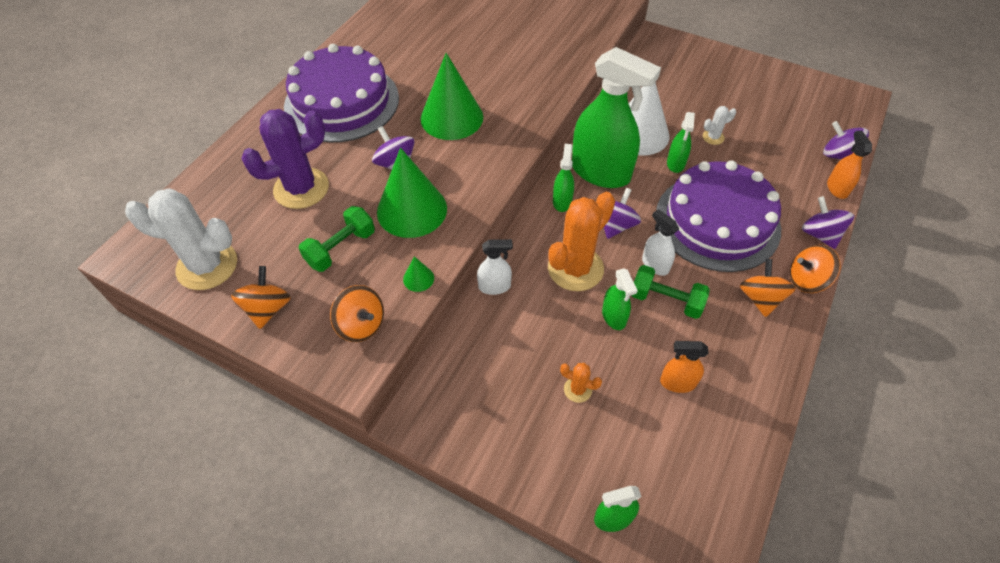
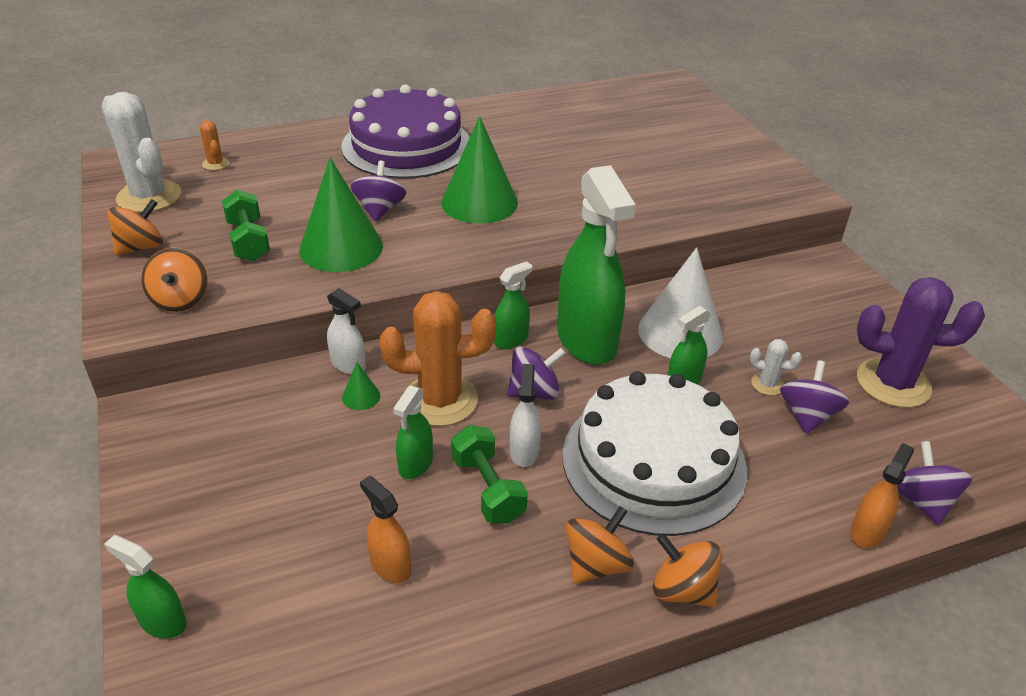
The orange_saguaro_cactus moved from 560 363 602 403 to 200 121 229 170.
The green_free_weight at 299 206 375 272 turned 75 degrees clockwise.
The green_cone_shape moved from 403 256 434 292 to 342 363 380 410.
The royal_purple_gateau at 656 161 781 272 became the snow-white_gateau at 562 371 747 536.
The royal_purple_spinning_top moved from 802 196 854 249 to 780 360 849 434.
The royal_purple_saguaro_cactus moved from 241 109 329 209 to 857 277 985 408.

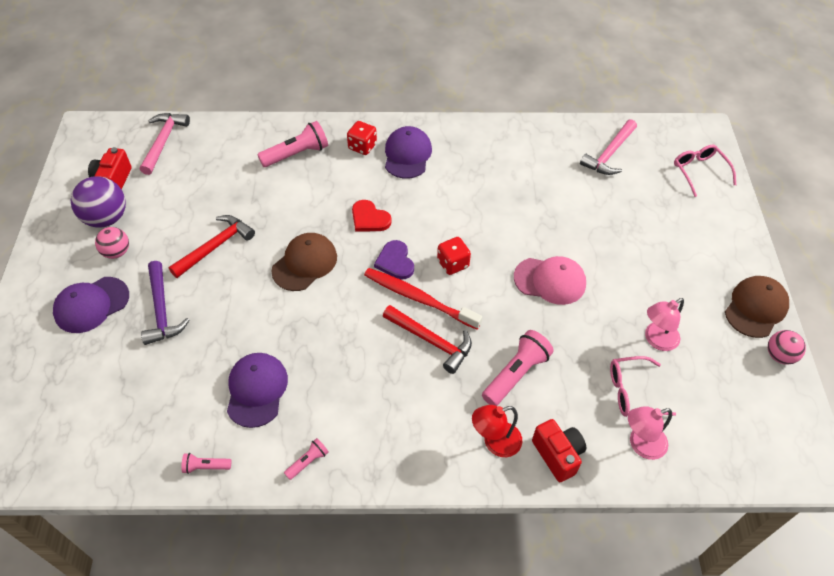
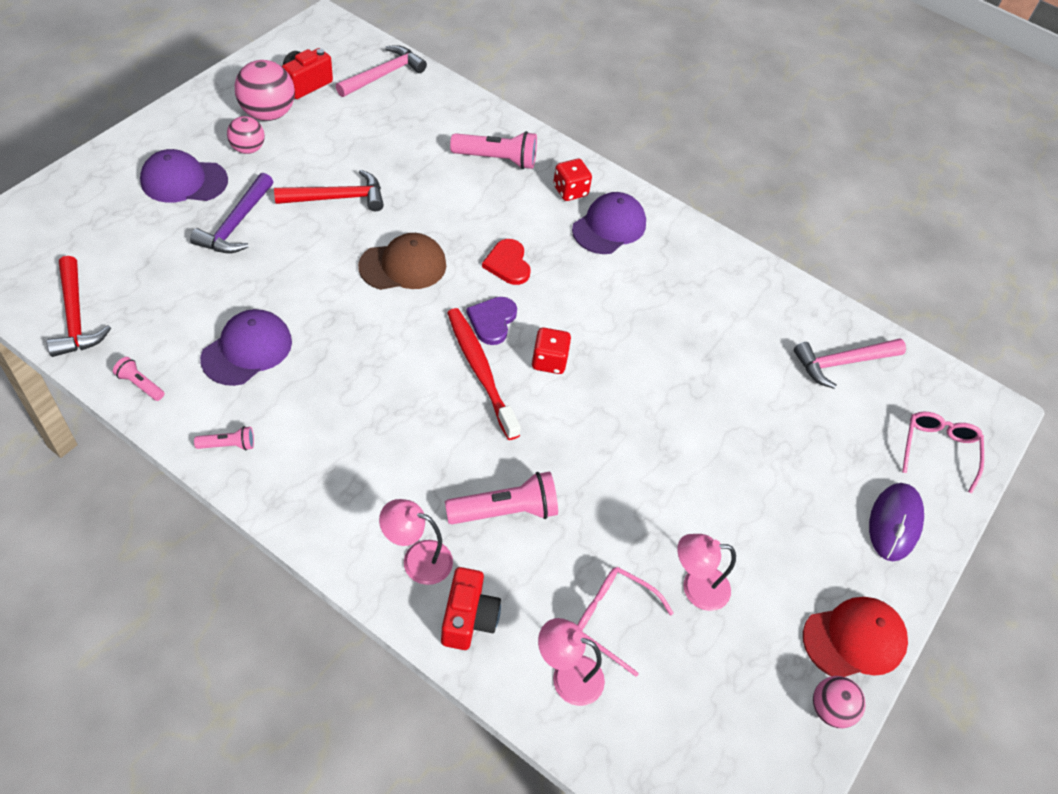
The crimson_carpenter's_hammer moved from 383 305 472 374 to 47 256 111 357.
The royal_purple_play_ball at 71 176 126 228 became the pink_play_ball at 235 60 295 121.
The crimson_lamp at 472 405 522 457 became the pink_lamp at 379 499 453 585.
The russet_baseball_cap at 725 276 789 338 became the crimson_baseball_cap at 803 597 908 677.
The royal_purple_PC_mouse at 869 483 924 561 appeared.
The pink_baseball_cap at 514 256 586 305 disappeared.

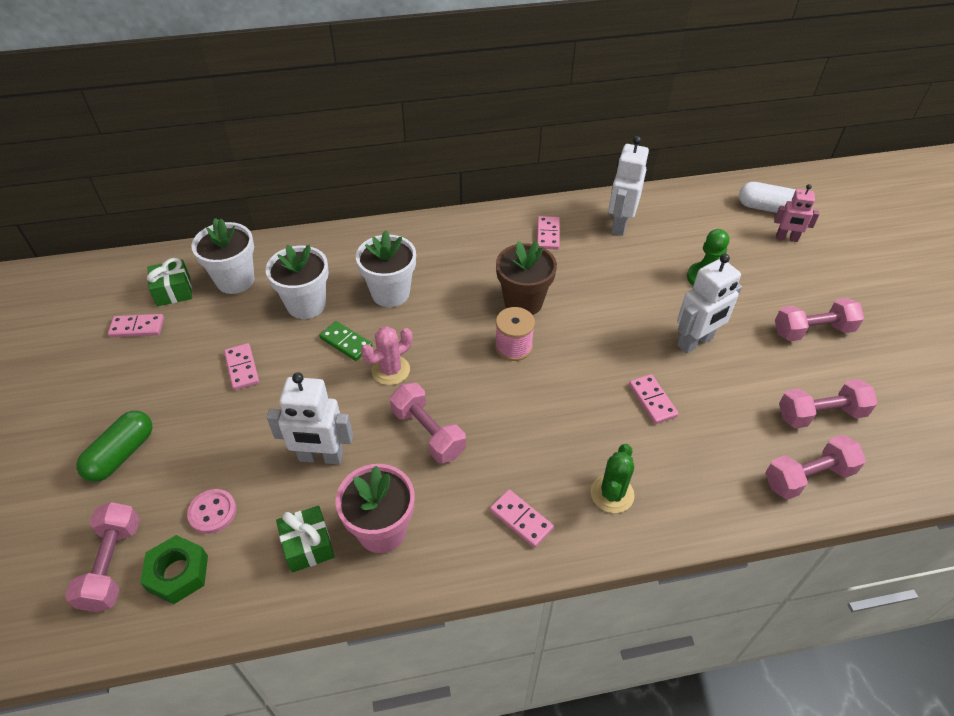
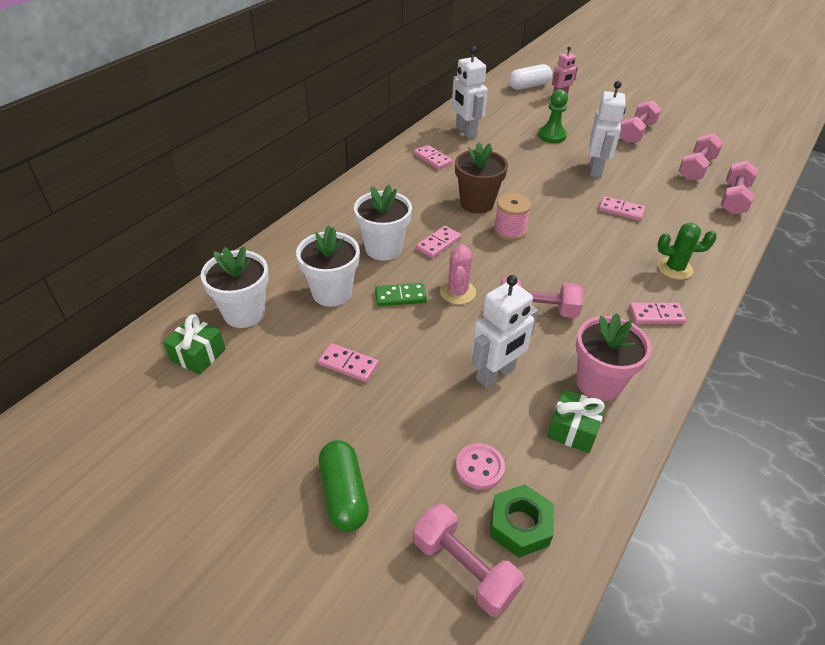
The pink_domino moved from 108 314 164 337 to 416 226 461 258.
The green_saguaro_cactus at 591 444 635 513 turned 60 degrees counterclockwise.

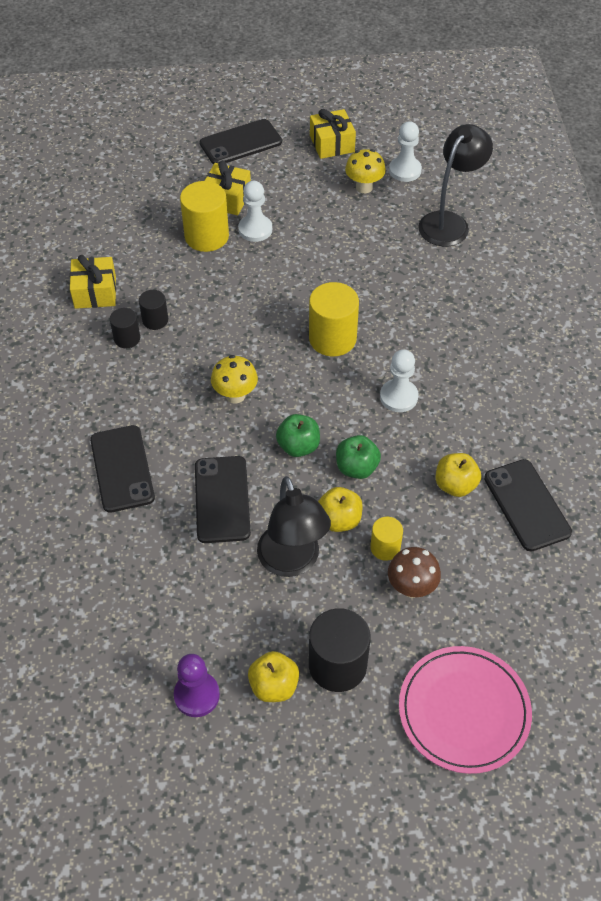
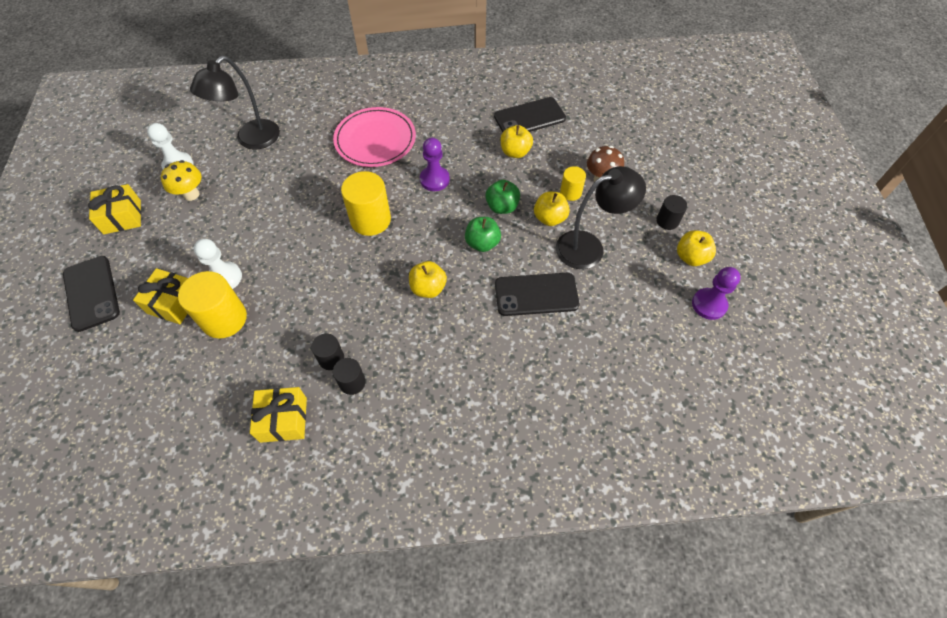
The black_lamp at 418 124 493 247 turned 90 degrees counterclockwise.
The pink_flat_dish moved from 399 646 532 774 to 333 107 416 167.
The bright_yellow_toadstool at 211 355 258 404 was replaced by the bright_yellow_toy_apple at 409 261 447 298.
The snow-white_pawn at 380 349 418 412 became the royal_purple_pawn at 420 138 450 191.
The black_cylinder_shape at 309 608 371 692 changed to 0.55 times the size.
The black_mobile_phone at 90 425 155 513 disappeared.

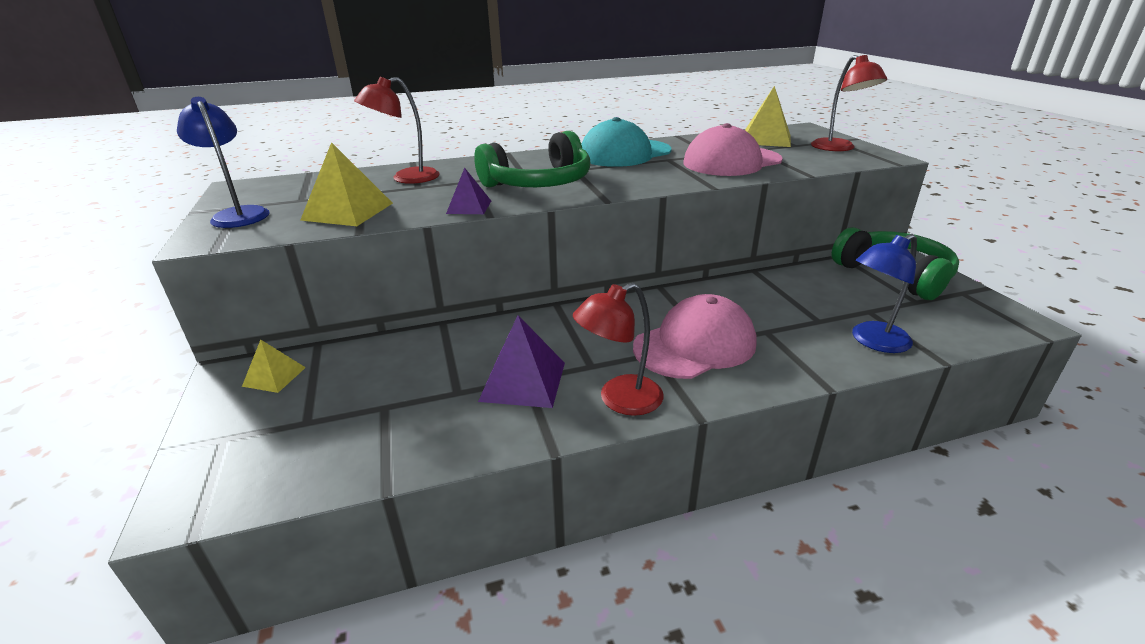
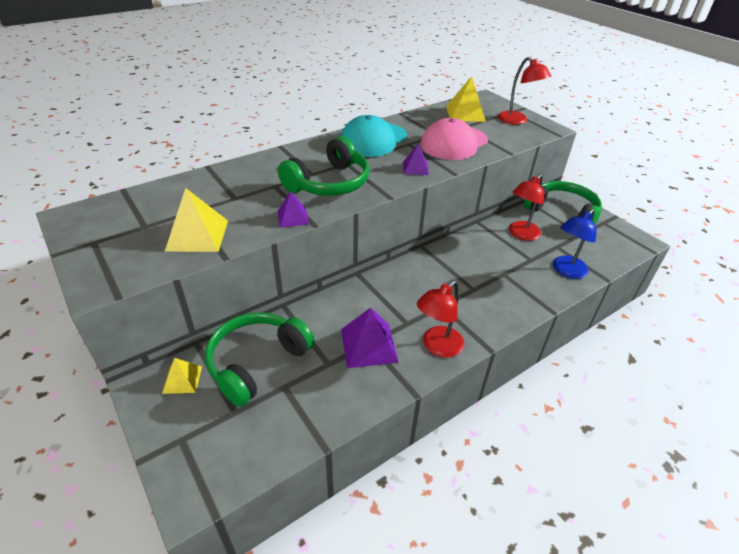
The green_headset at 205 312 315 407 appeared.
The royal_purple_pyramid at 403 144 429 175 appeared.
The crimson_lamp moved from 354 77 440 184 to 509 174 544 241.
The cobalt_lamp at 177 97 269 228 disappeared.
The pink_baseball_cap at 633 294 757 379 disappeared.

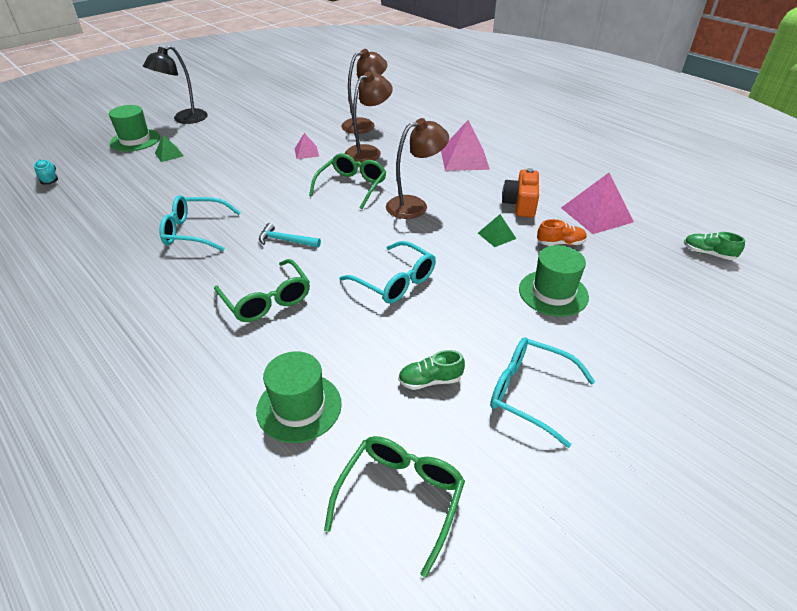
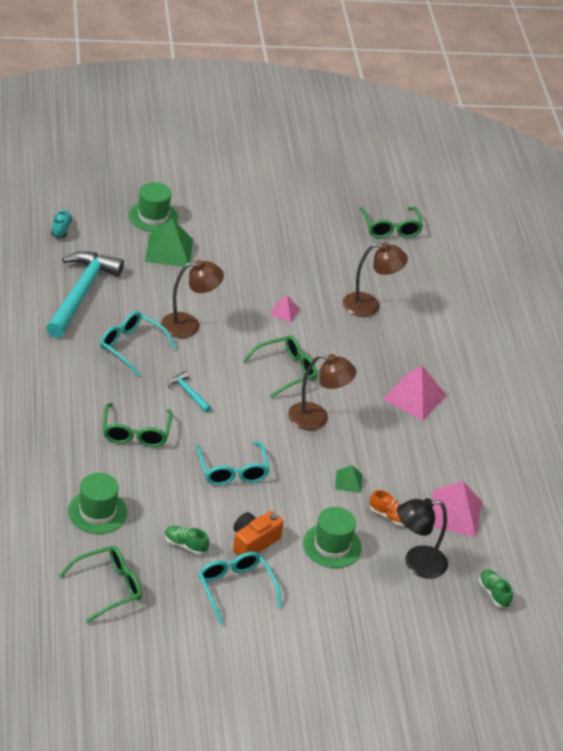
The aqua_carpenter's_hammer at 46 251 124 338 appeared.
The green_pyramid at 155 135 183 162 changed to 1.92 times the size.
The russet_lamp moved from 345 71 393 163 to 161 260 224 338.
The orange_camera moved from 502 168 539 218 to 233 511 284 556.
The green_eyeglasses at 360 207 423 238 appeared.
The black_lamp moved from 143 45 208 124 to 397 498 448 578.

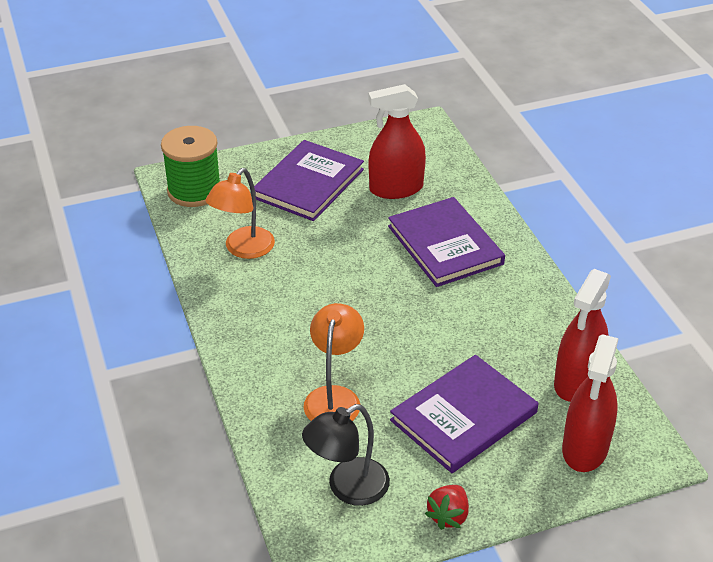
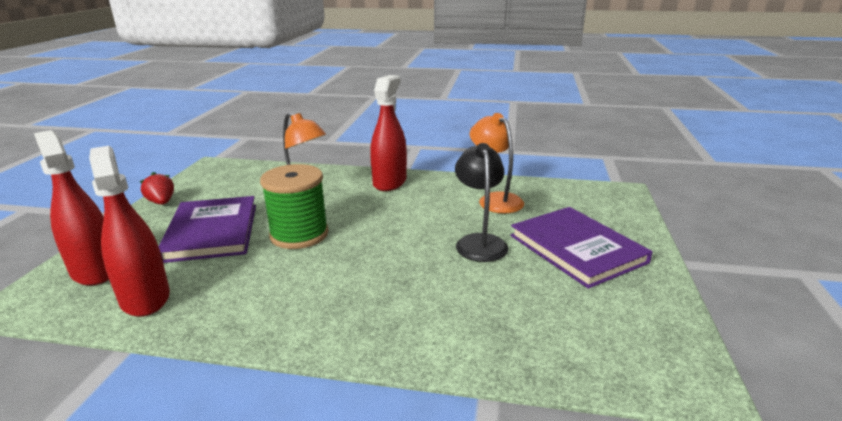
The green_reel_of_thread moved from 161 126 221 207 to 260 164 329 249.
The crimson_spray_bottle moved from 368 84 426 199 to 370 75 407 191.
The black_lamp moved from 302 404 390 506 to 455 143 509 262.
The royal_purple_book at 388 197 505 287 disappeared.

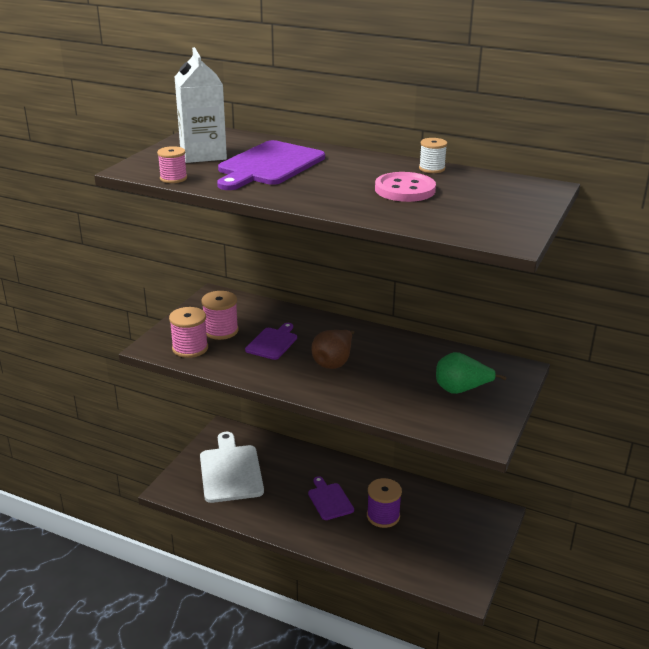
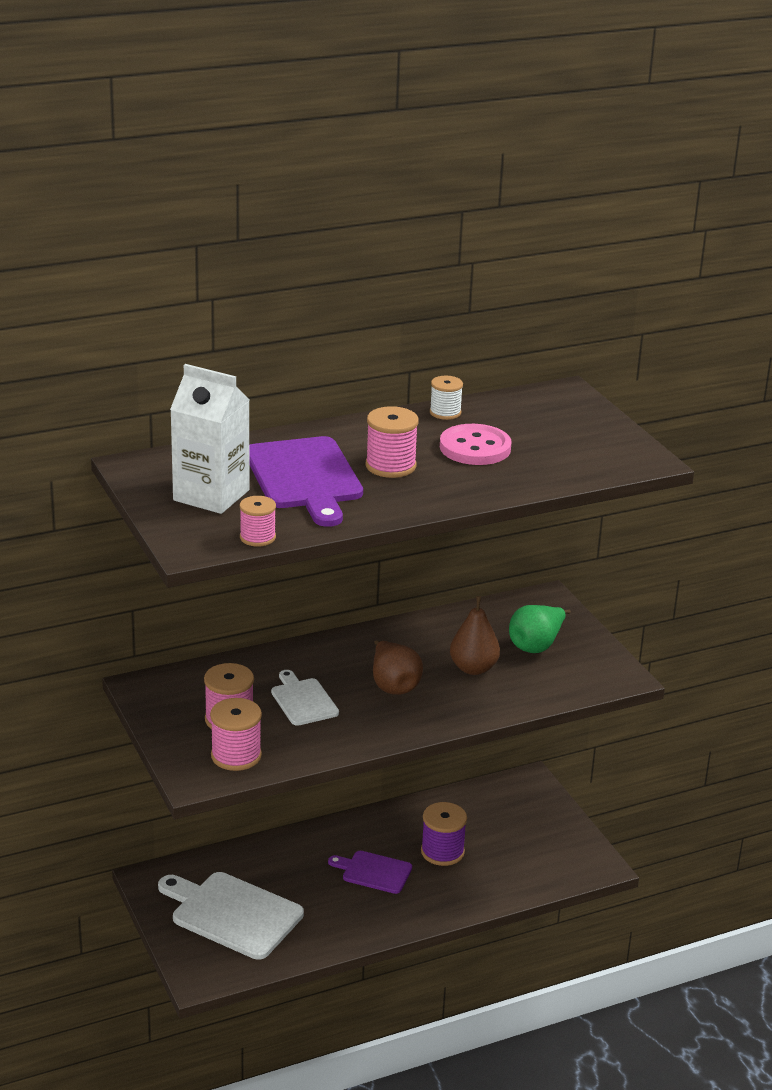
The royal_purple_chopping_board at 245 323 297 360 became the snow-white_chopping_board at 271 670 339 726.
The pink_reel_of_thread at 366 406 419 478 appeared.
The russet_pear at 450 596 500 675 appeared.

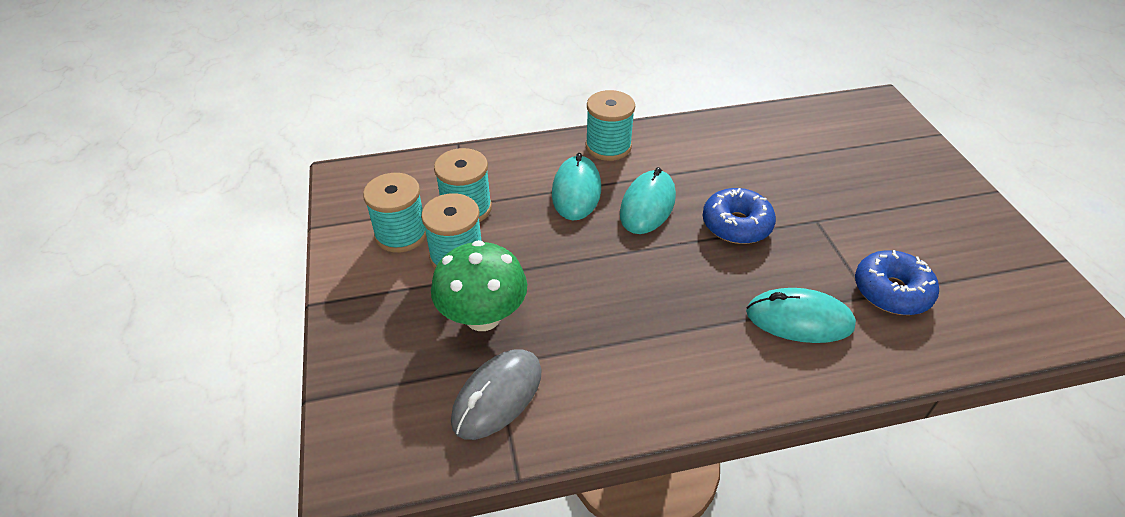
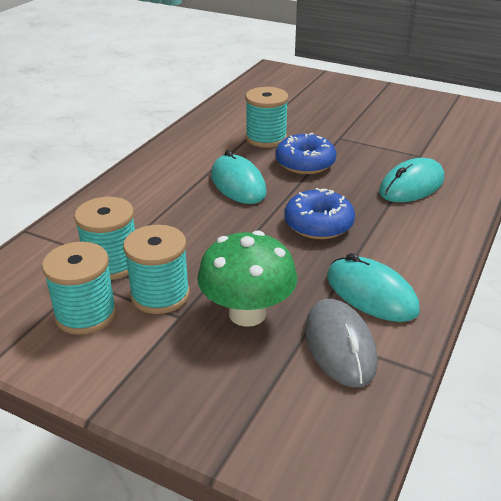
The aqua_reel_of_thread moved from 586 90 635 161 to 245 87 289 148.
The cobalt_donut moved from 855 250 939 315 to 284 188 355 239.
The aqua_PC_mouse moved from 552 153 601 220 to 327 253 420 322.

